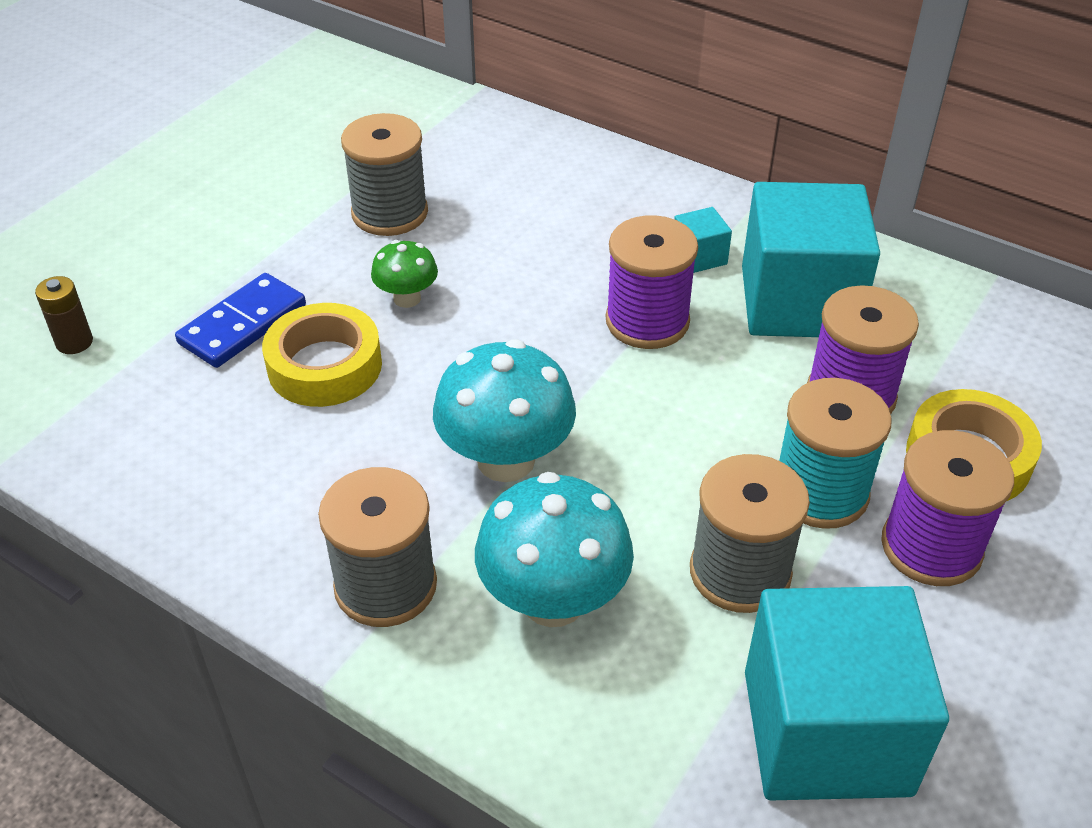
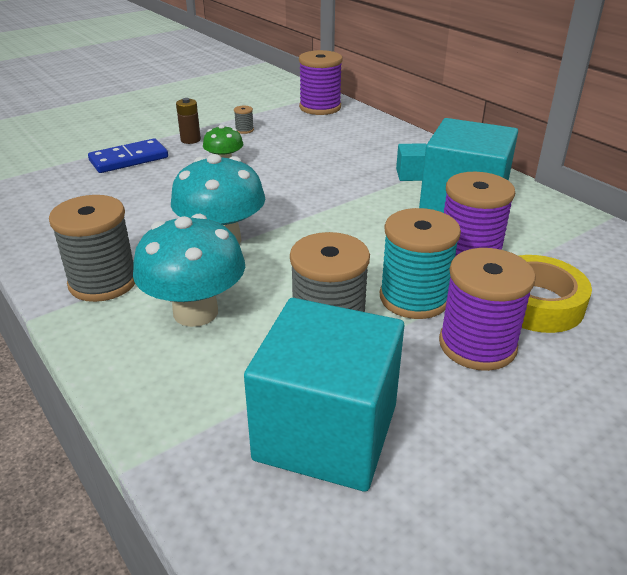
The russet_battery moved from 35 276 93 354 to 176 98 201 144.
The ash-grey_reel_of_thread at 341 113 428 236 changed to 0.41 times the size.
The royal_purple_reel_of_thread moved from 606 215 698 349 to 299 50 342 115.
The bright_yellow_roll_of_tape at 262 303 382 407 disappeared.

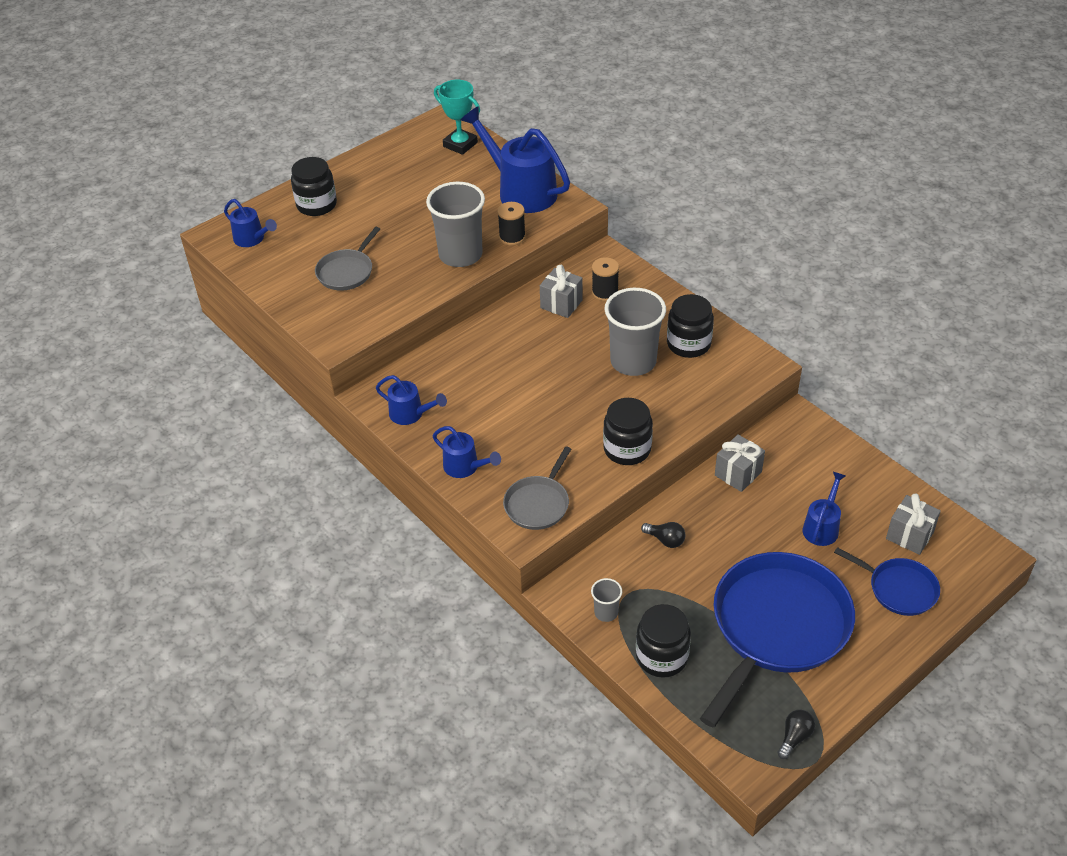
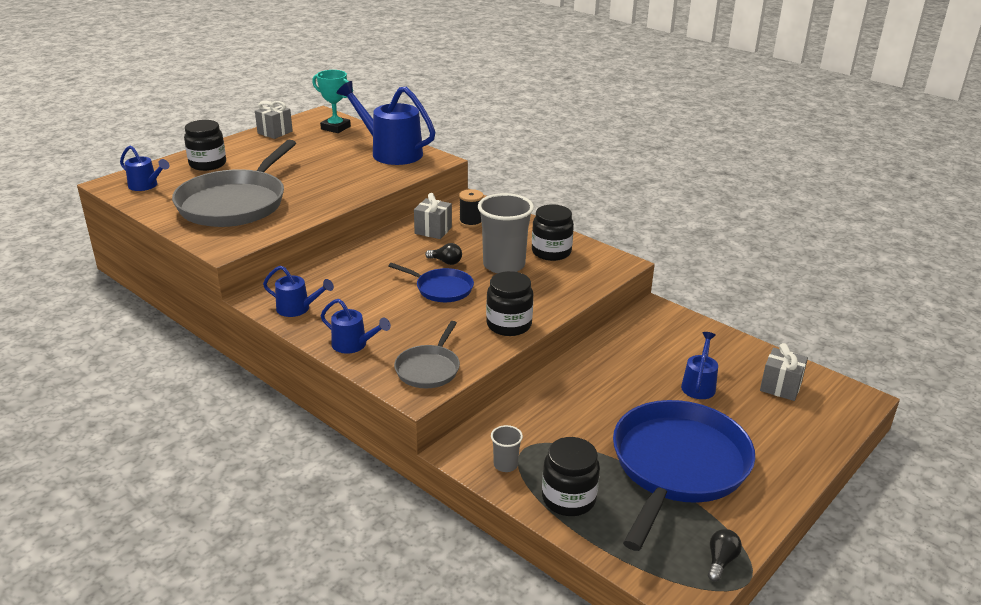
The ash-grey_skillet at 315 227 380 291 changed to 2.03 times the size.
The ash-grey_gift moved from 715 434 765 492 to 255 101 293 139.
The cobalt_skillet moved from 834 547 940 616 to 389 263 474 302.
The black_light_bulb moved from 641 522 685 548 to 425 243 462 265.
The ash-grey_cup at 426 182 485 267 disappeared.
The black_reel_of_thread at 497 202 526 246 disappeared.

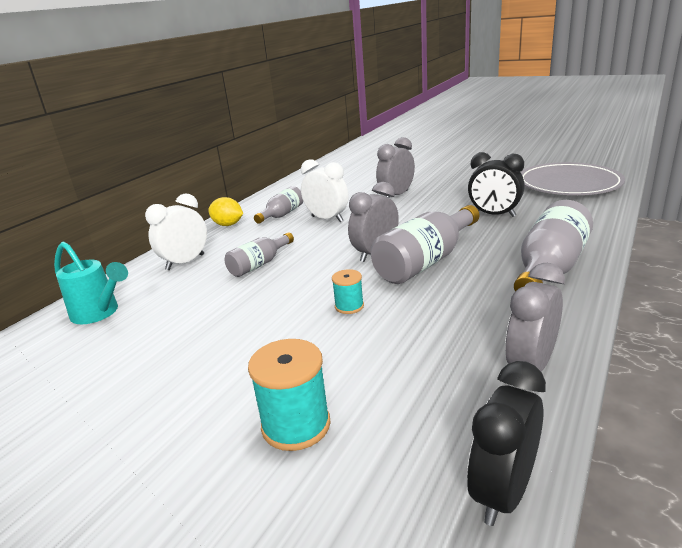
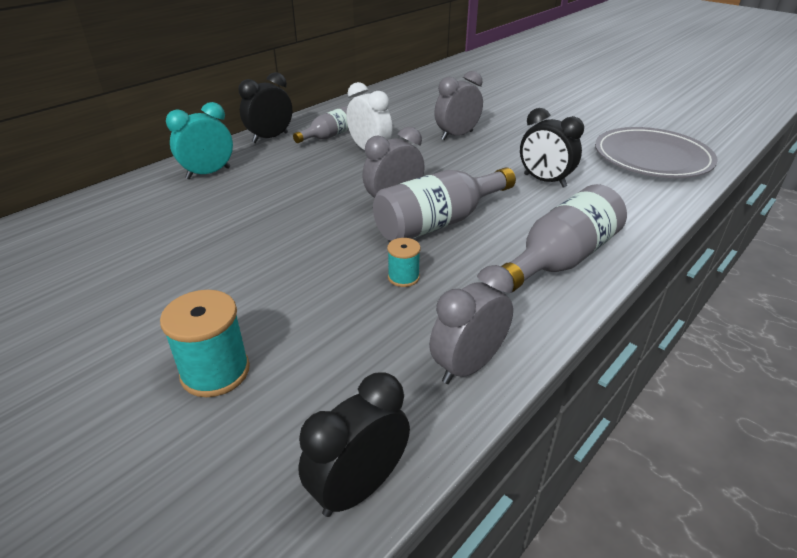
The snow-white_alarm_clock at 145 193 207 270 became the aqua_alarm_clock at 166 102 233 179.
The bright_yellow_toy_lemon at 208 197 243 226 was replaced by the black_alarm_clock at 238 72 292 143.
The aqua_reel_of_thread moved from 332 269 364 314 to 387 238 420 287.
The aqua_watering_pot at 54 242 128 324 disappeared.
The ash-grey_bottle at 225 232 294 277 disappeared.

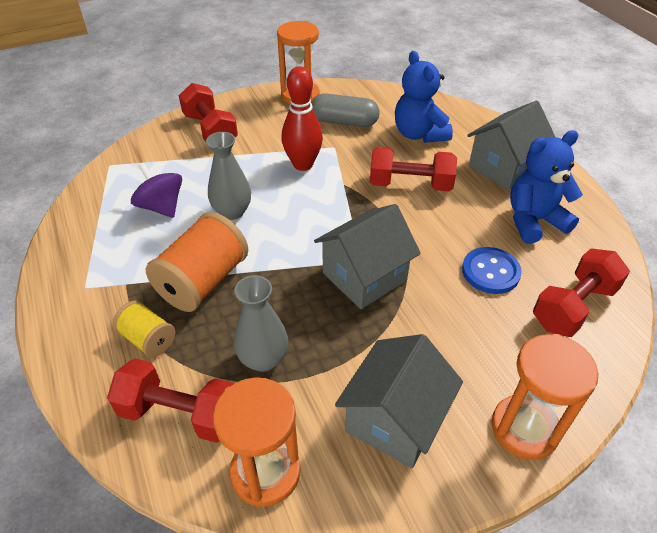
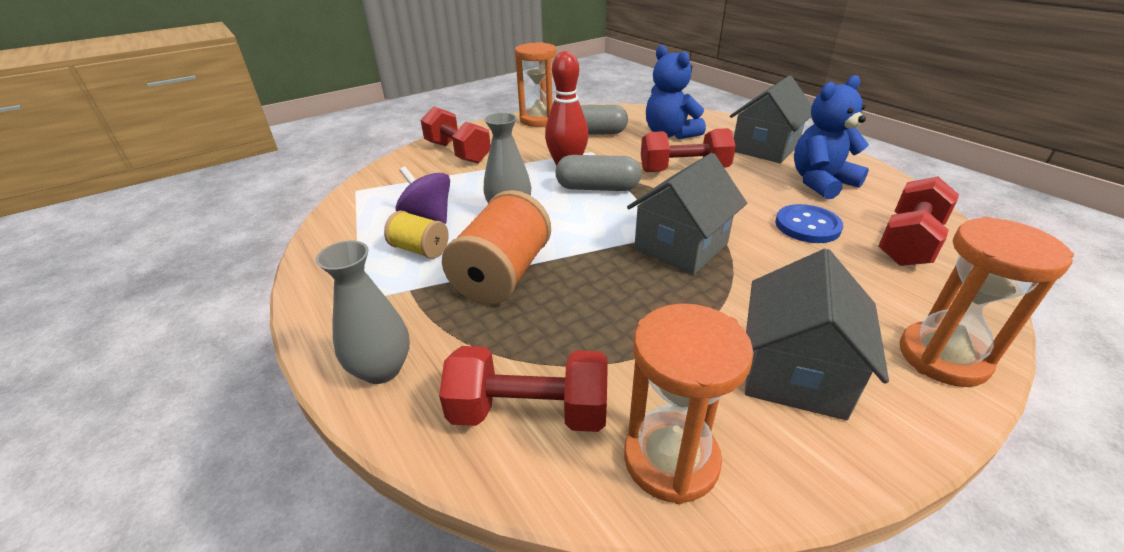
The ash-grey_flower_vase moved from 234 275 288 372 to 316 241 410 384.
The bright_yellow_reel_of_thread moved from 113 301 175 358 to 384 211 449 259.
The ash-grey_pill at 555 155 641 191 appeared.

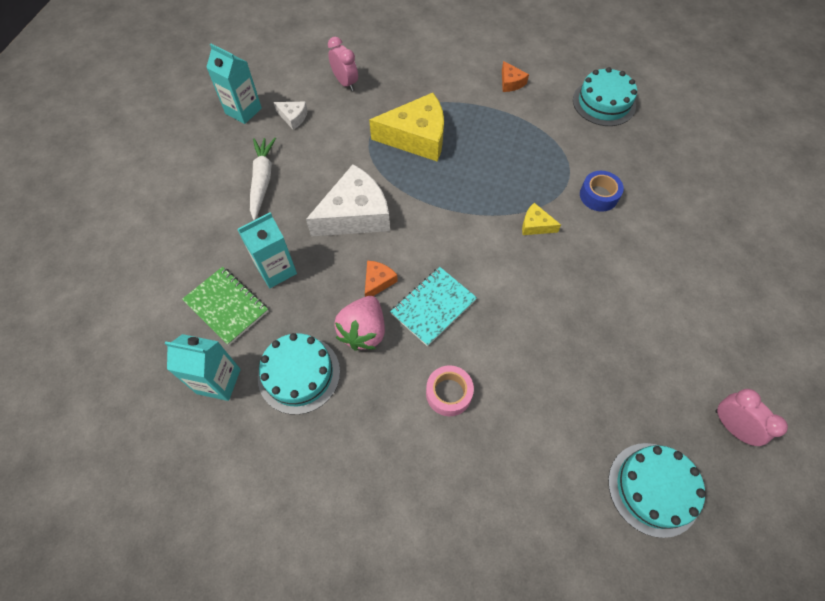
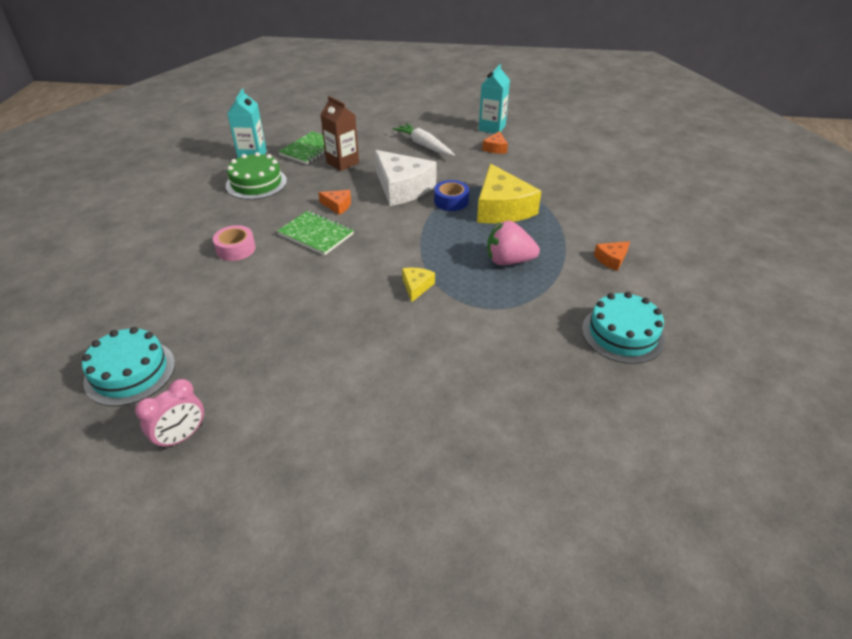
The aqua_gateau at 258 333 340 415 became the green_gateau at 226 152 287 200.
The aqua_exercise_book at 390 267 477 346 became the green_exercise_book at 277 211 354 255.
The aqua_carton at 237 212 297 288 became the russet_carton at 320 96 359 171.
The snow-white_root_vegetable at 250 138 276 220 turned 120 degrees counterclockwise.
The cobalt_roll_of_tape moved from 580 171 624 212 to 434 180 469 211.
The snow-white_piece_of_cheese at 274 102 308 130 became the orange_piece_of_cheese at 482 131 508 154.
The pink_berry moved from 334 296 385 351 to 487 221 540 265.
The pink_alarm_clock at 328 37 358 91 disappeared.

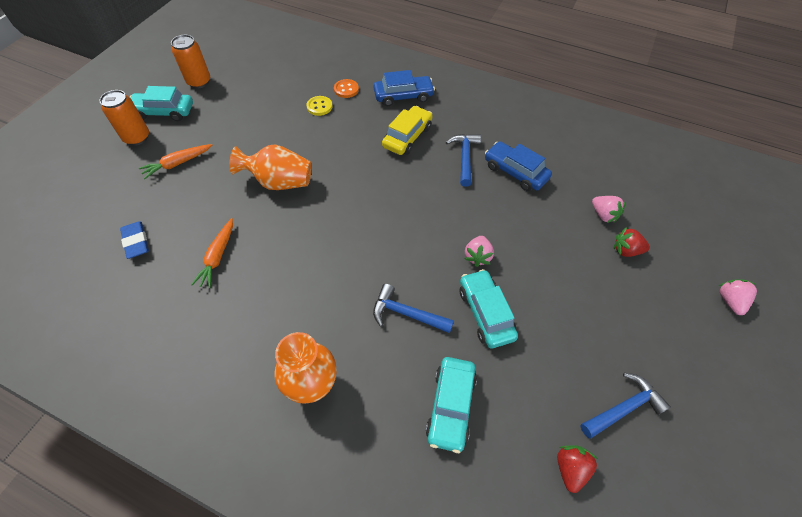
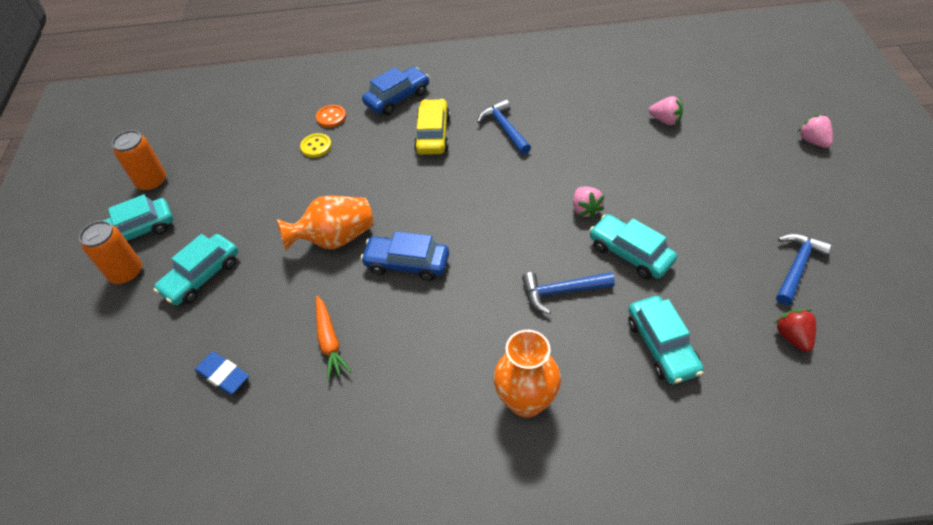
The orange_root_vegetable at 138 144 212 179 was replaced by the aqua_toy_car at 154 234 238 305.
The cobalt_toy_car moved from 485 141 552 191 to 360 231 449 281.
The crimson_berry at 614 227 650 257 disappeared.

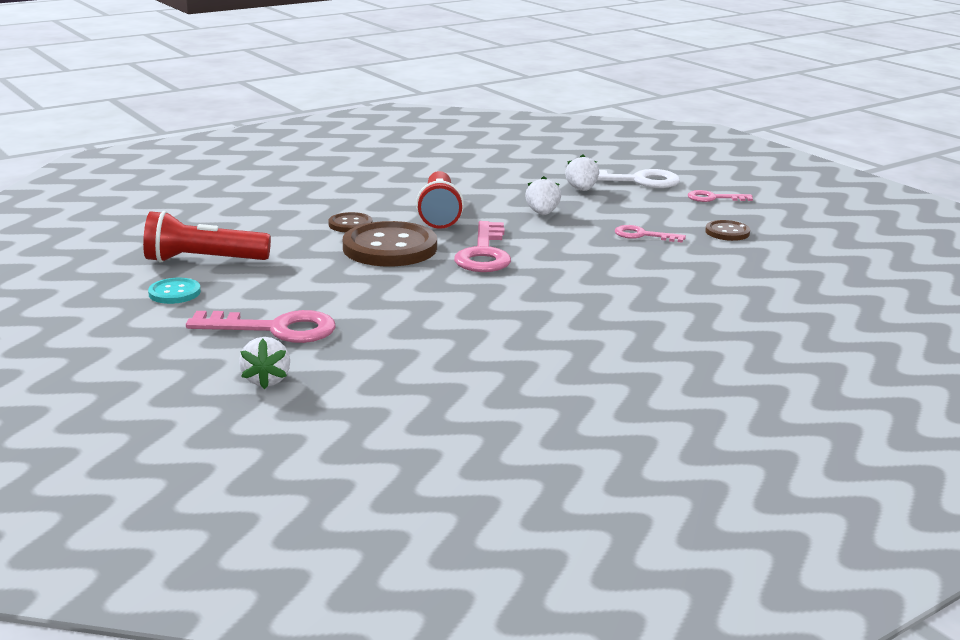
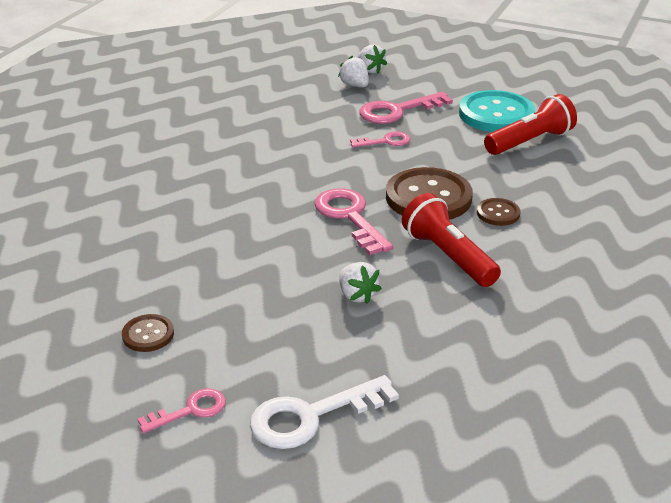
The pink_key moved from 615 225 686 243 to 350 132 410 148.
The snow-white_berry moved from 565 155 599 191 to 358 45 387 74.
The aqua_button at 148 278 201 304 changed to 2.05 times the size.

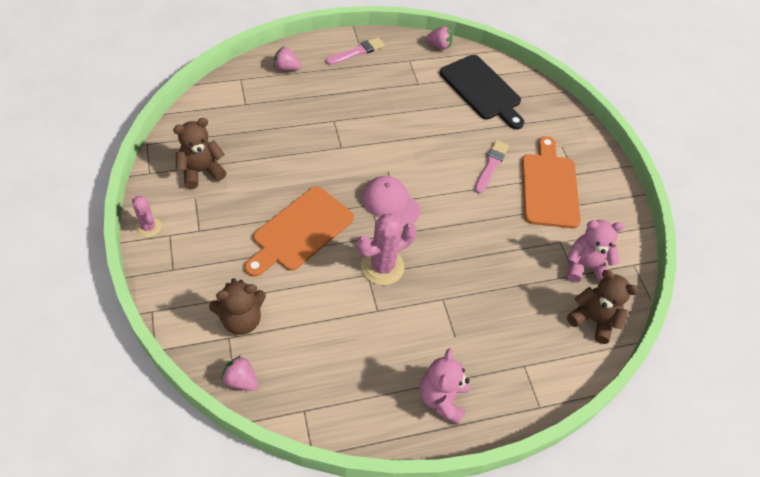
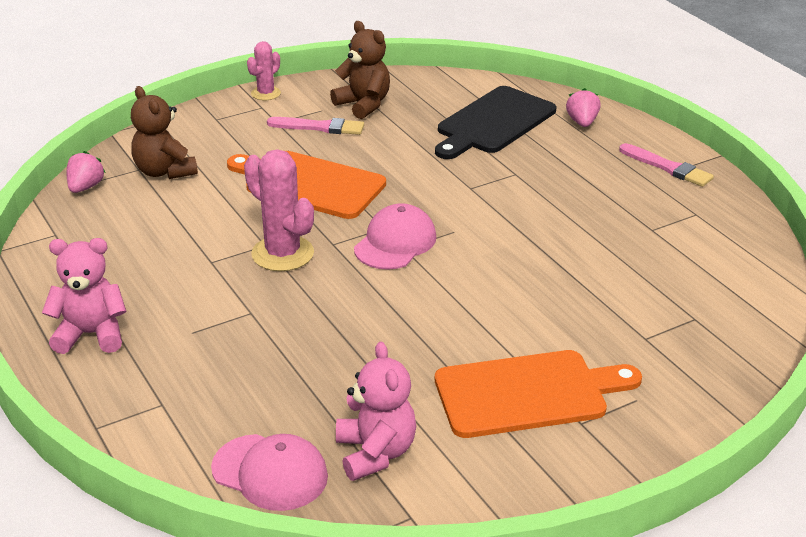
The russet_stuffed_bear at 567 270 638 344 was replaced by the pink_baseball_cap at 211 434 328 511.
The pink_brush moved from 475 140 509 194 to 267 117 364 135.
The black_chopping_board moved from 440 55 524 129 to 435 86 556 159.
The pink_berry at 426 27 452 50 disappeared.

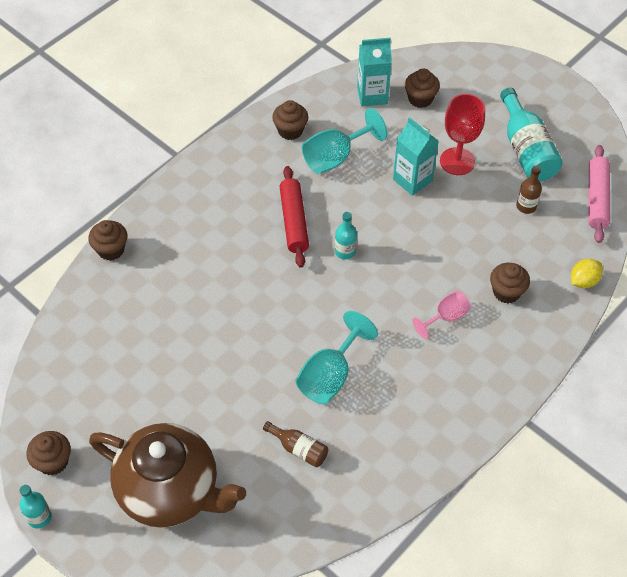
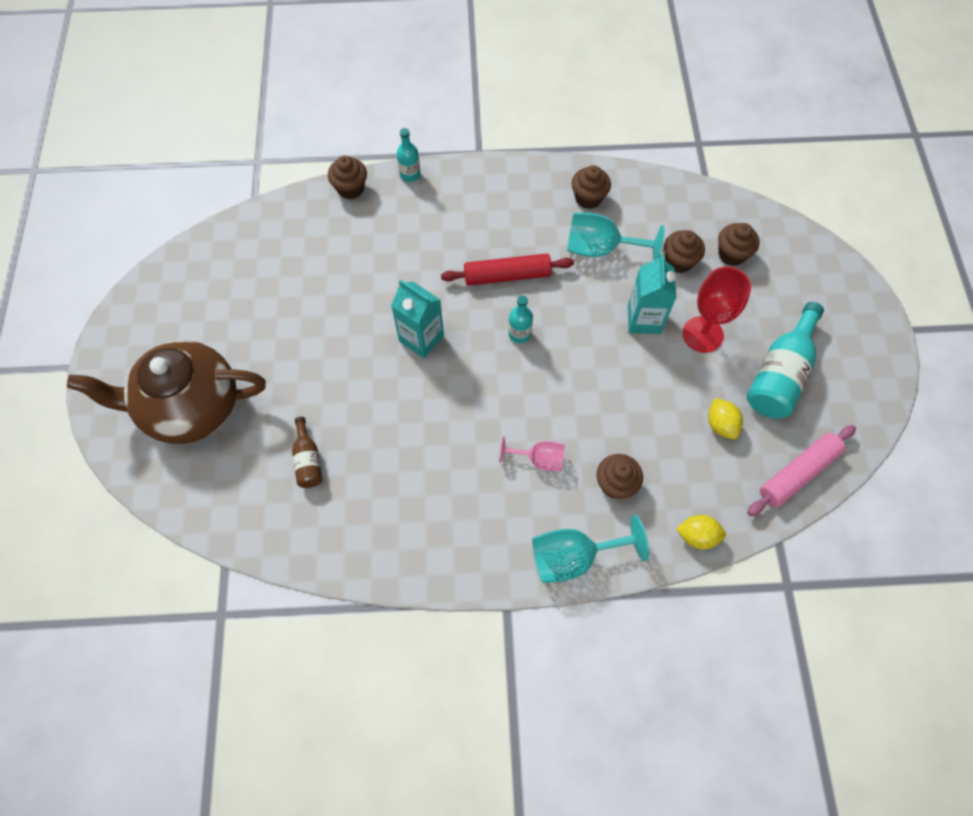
The russet_china_teapot at 89 423 246 528 turned 105 degrees clockwise.
The aqua_carton moved from 357 38 392 106 to 391 279 444 358.
The aqua_bottle moved from 20 485 52 529 to 397 128 421 182.
The crimson_dough_roller at 280 166 309 268 turned 45 degrees clockwise.
The aqua_chalice moved from 295 311 378 404 to 532 515 649 583.
The russet_muffin moved from 26 431 71 476 to 664 230 705 273.
The russet_bottle at 516 166 542 214 was replaced by the bright_yellow_toy_lemon at 708 398 743 439.

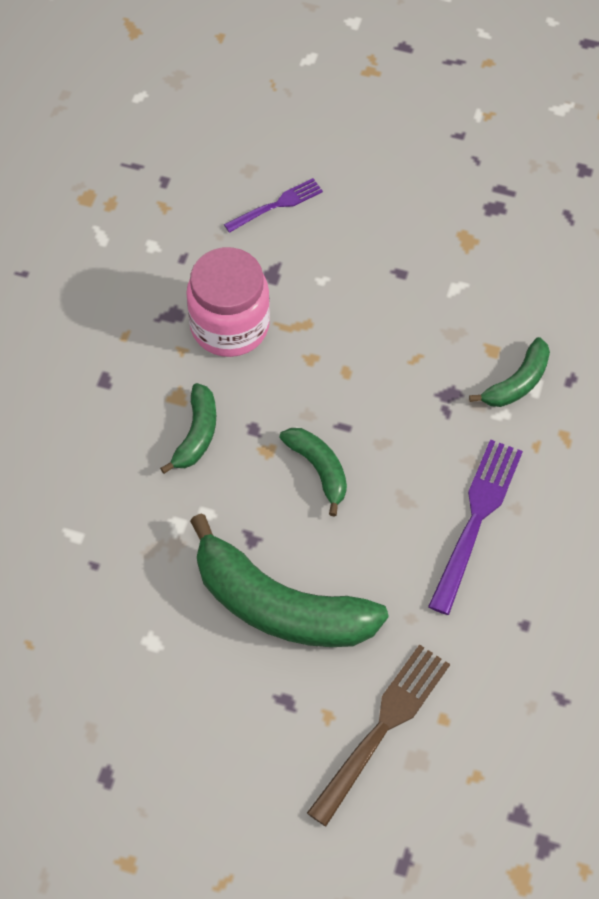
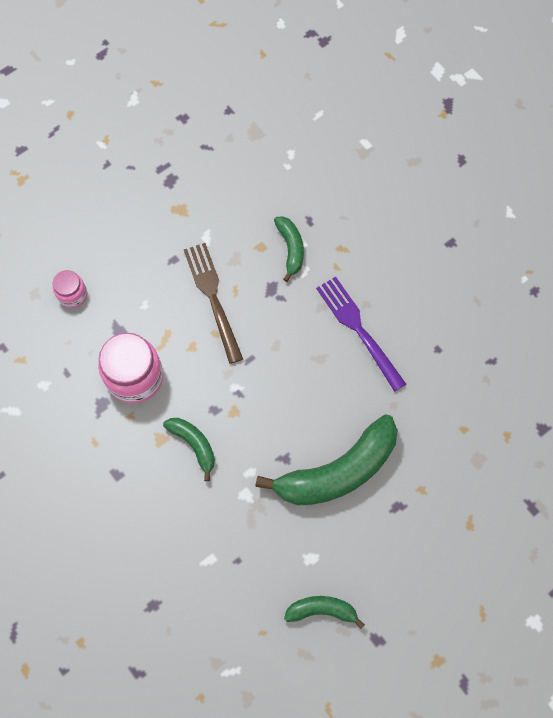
The royal_purple_table_fork at 224 178 323 233 was replaced by the pink_jar at 52 270 87 308.
The russet_table_fork moved from 307 644 450 826 to 184 243 243 364.
The green_banana moved from 280 428 347 516 to 284 596 365 629.

